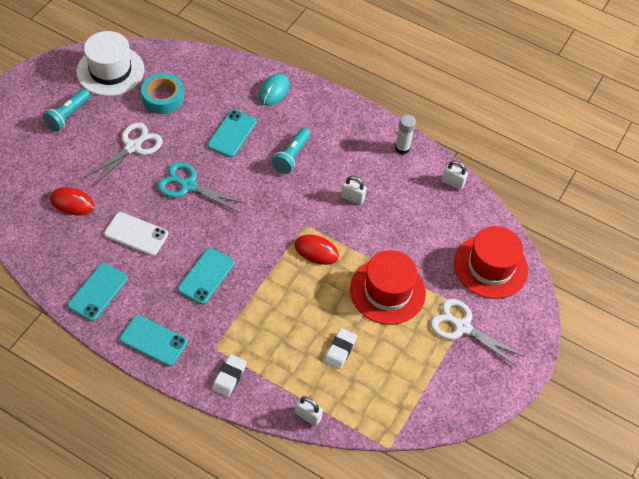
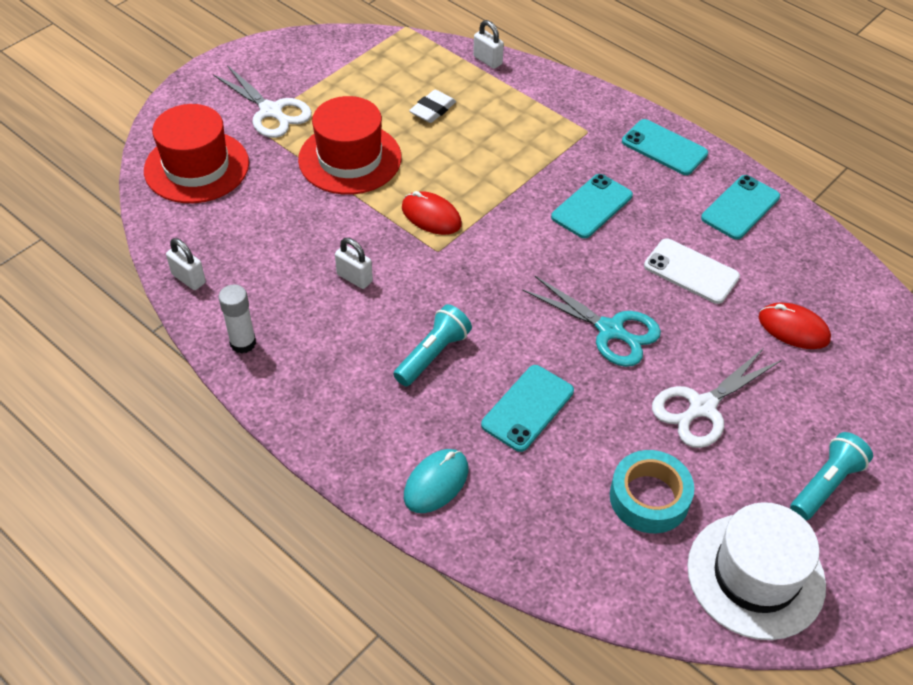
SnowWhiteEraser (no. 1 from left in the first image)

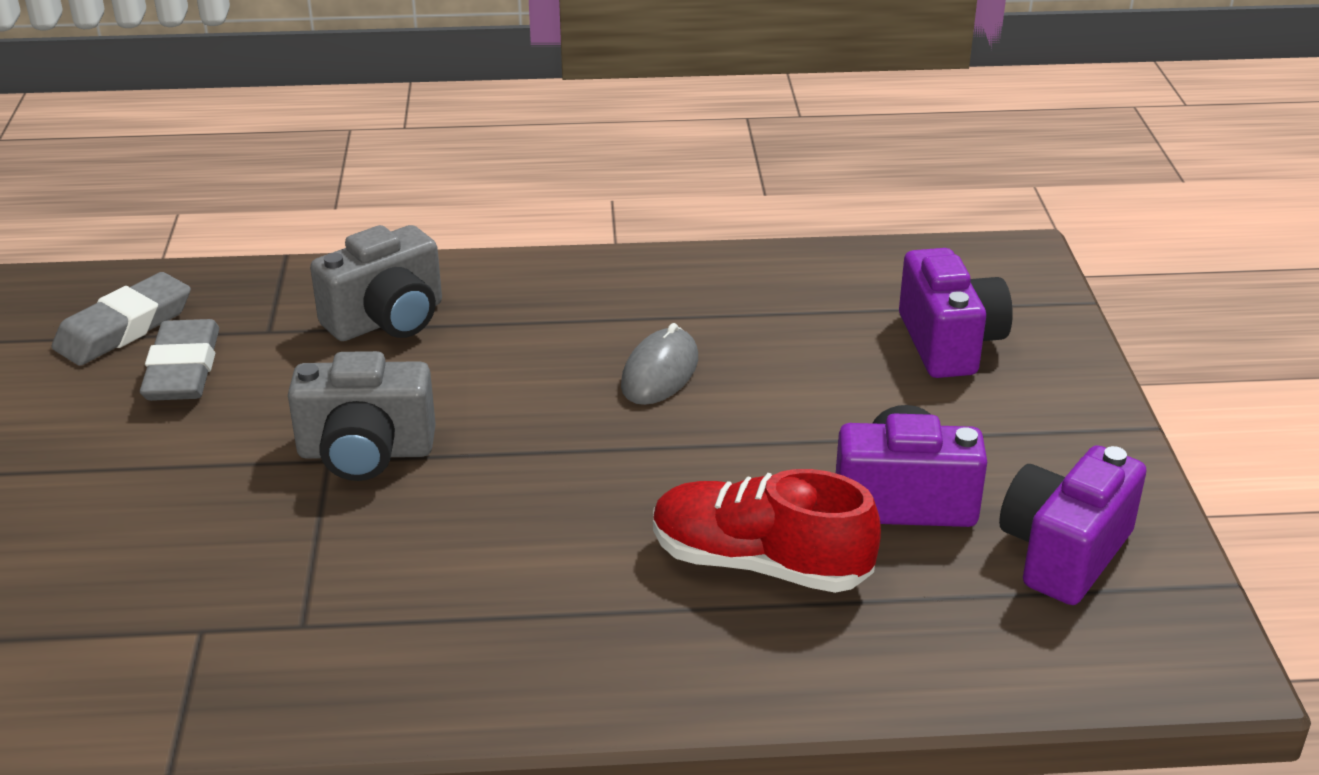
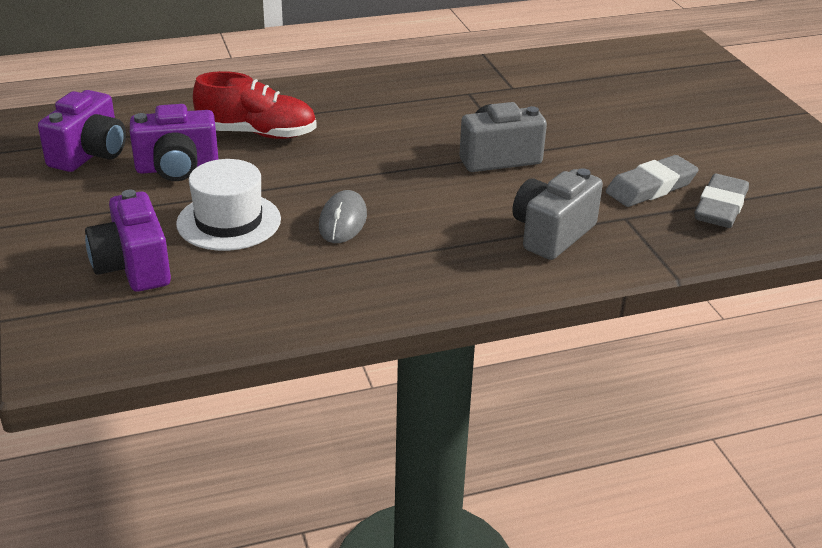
GrayEraser (no. 1 from left); SnowWhiteHat

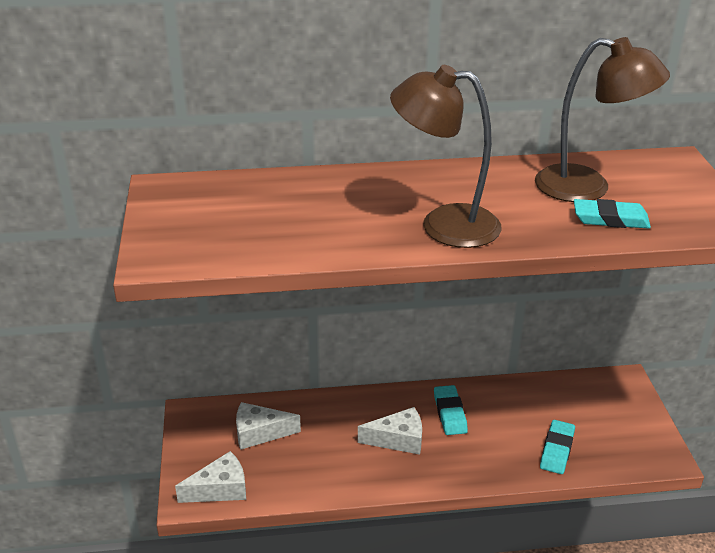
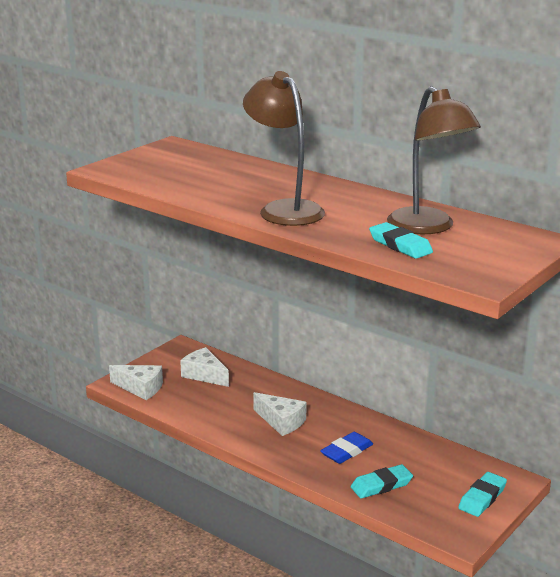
TealEraser (no. 3 from left); BlueEraser

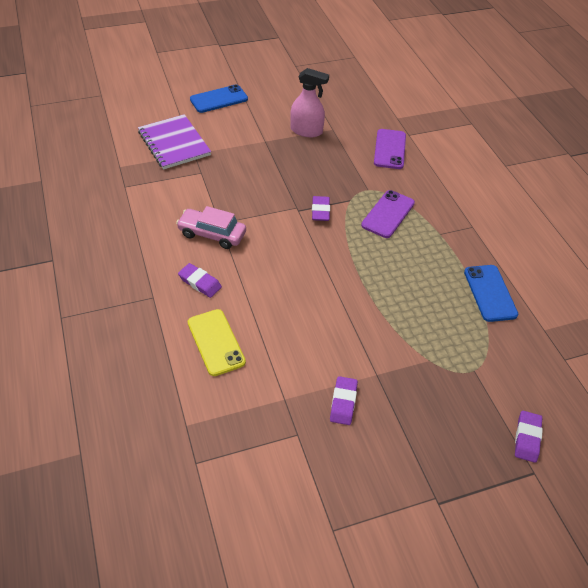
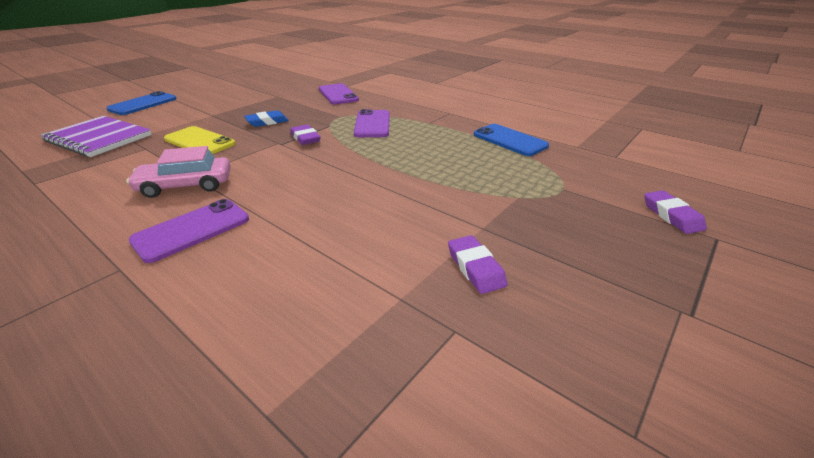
VioletMobilePhone (no. 1 from left); GoldenMobilePhone; RosySprayBottle; BlueEraser

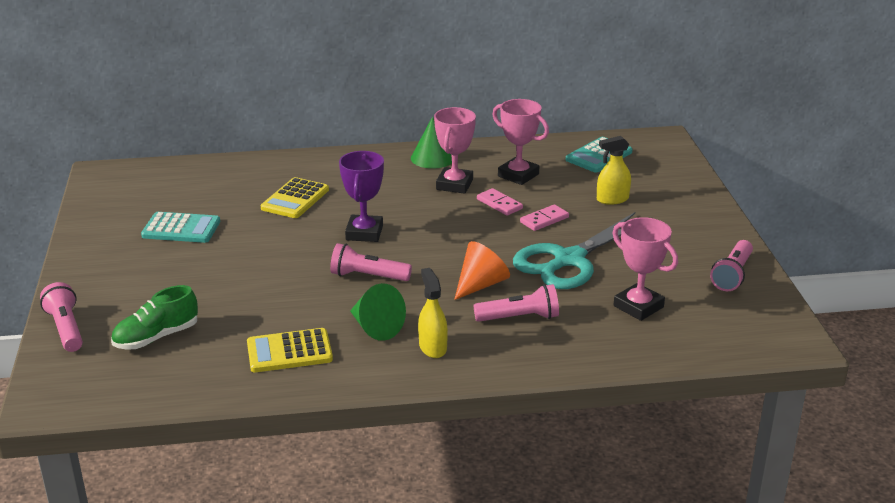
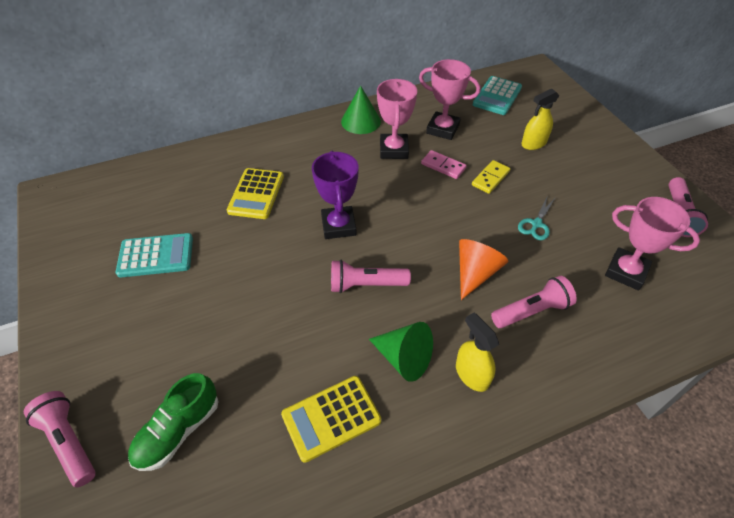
TealPairOfScissors; GoldenDomino

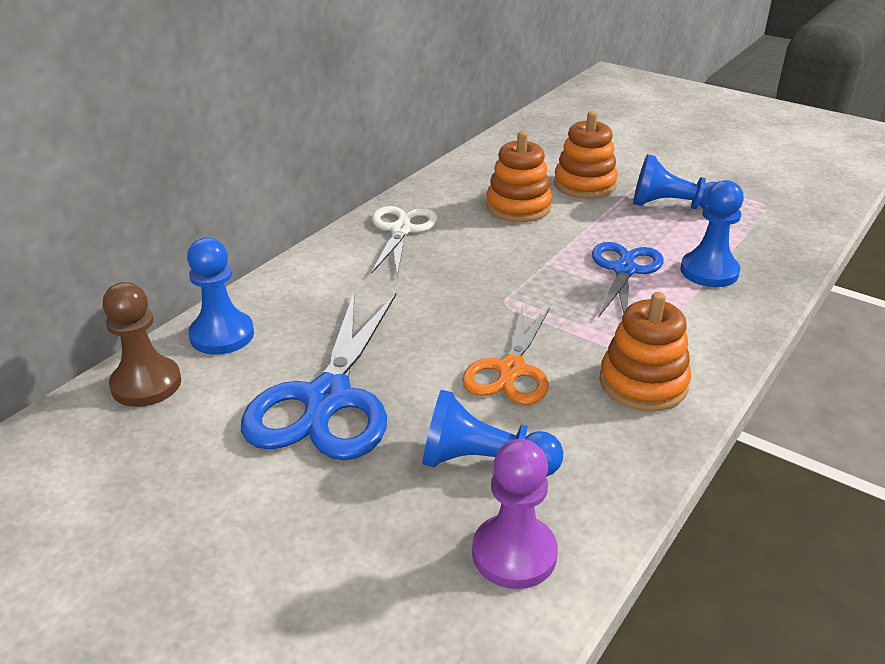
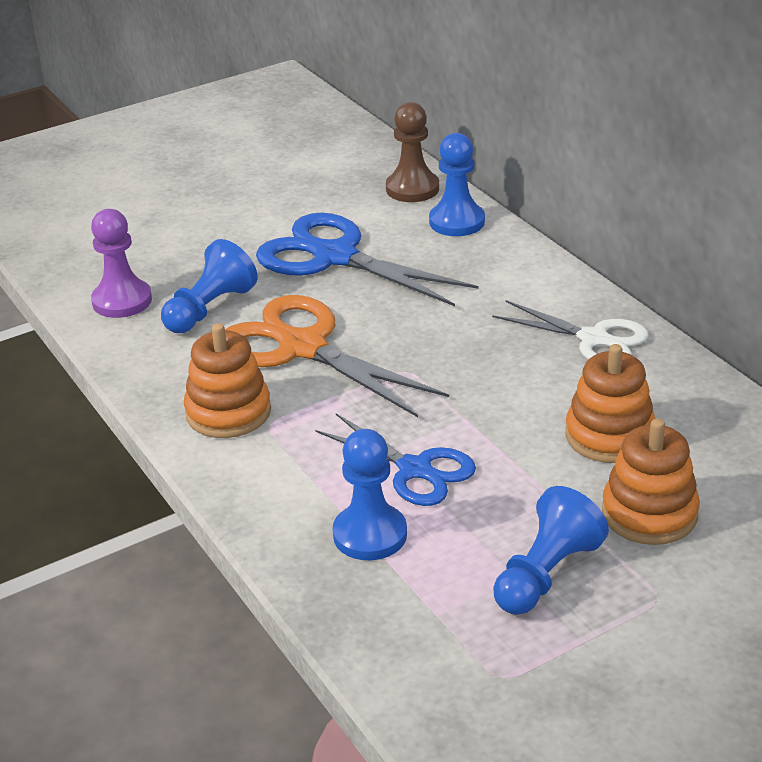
OrangePairOfScissors

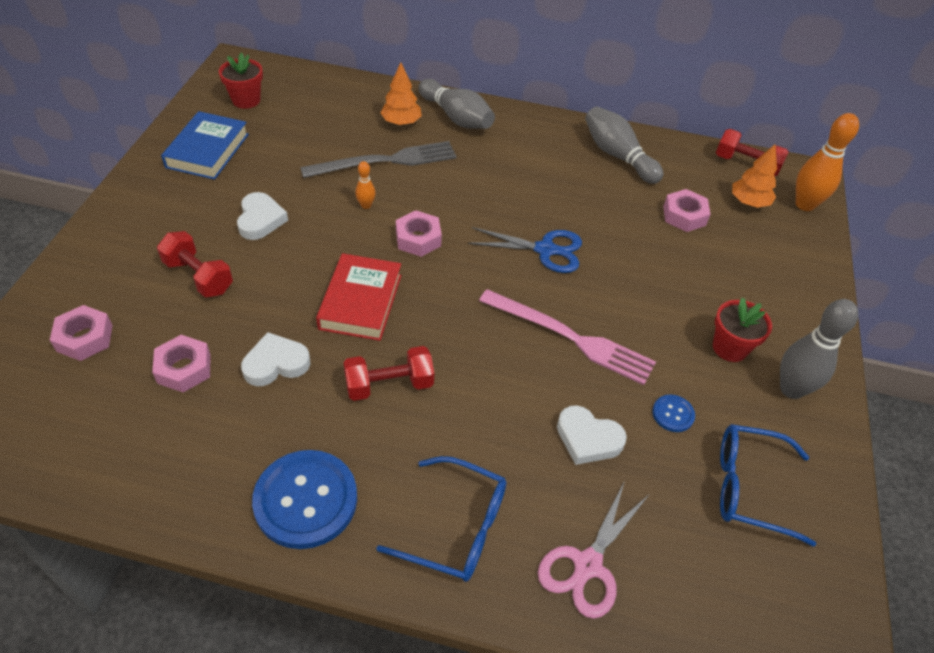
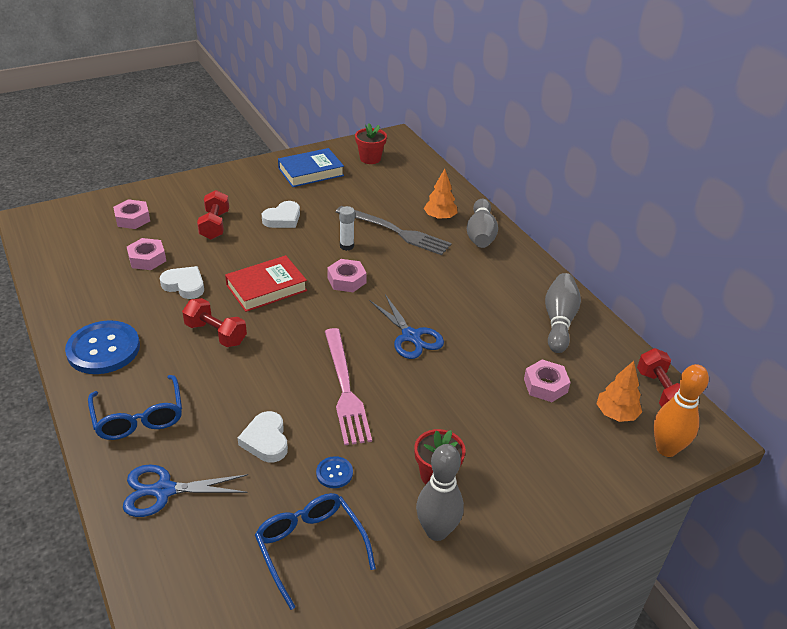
SnowWhiteStickOfGlue; BluePairOfScissors (no. 1 from left)

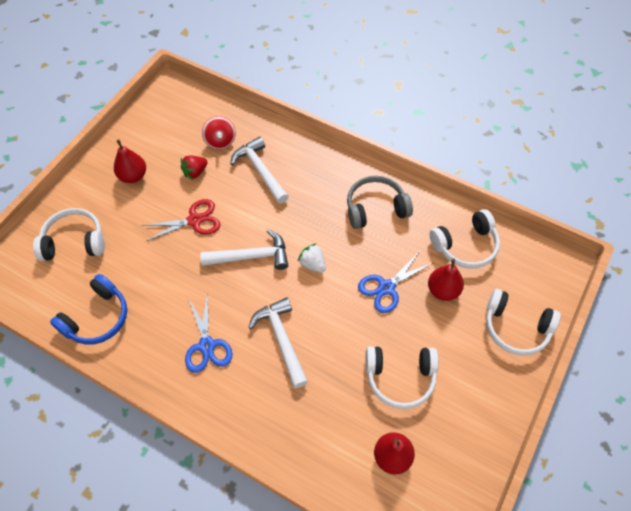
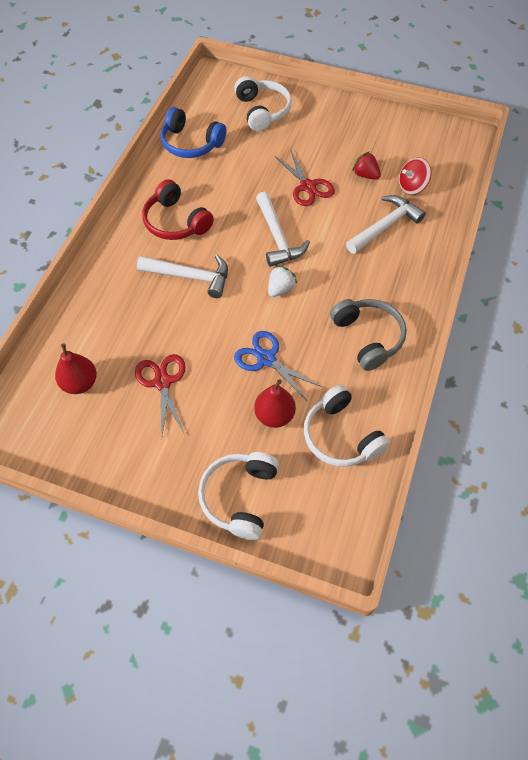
RedPear (no. 1 from left in the first image); RedOverEarHeadphones; SnowWhiteHammer (no. 1 from left); RedPairOfScissors (no. 1 from left)

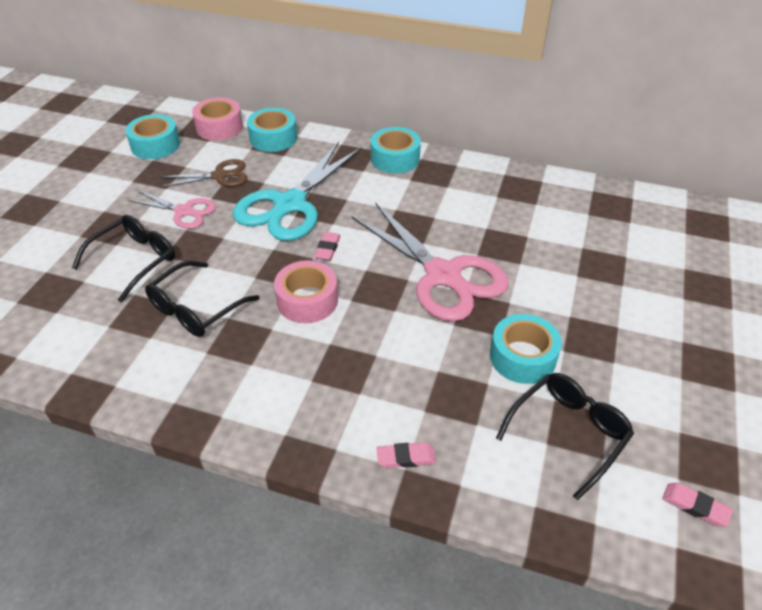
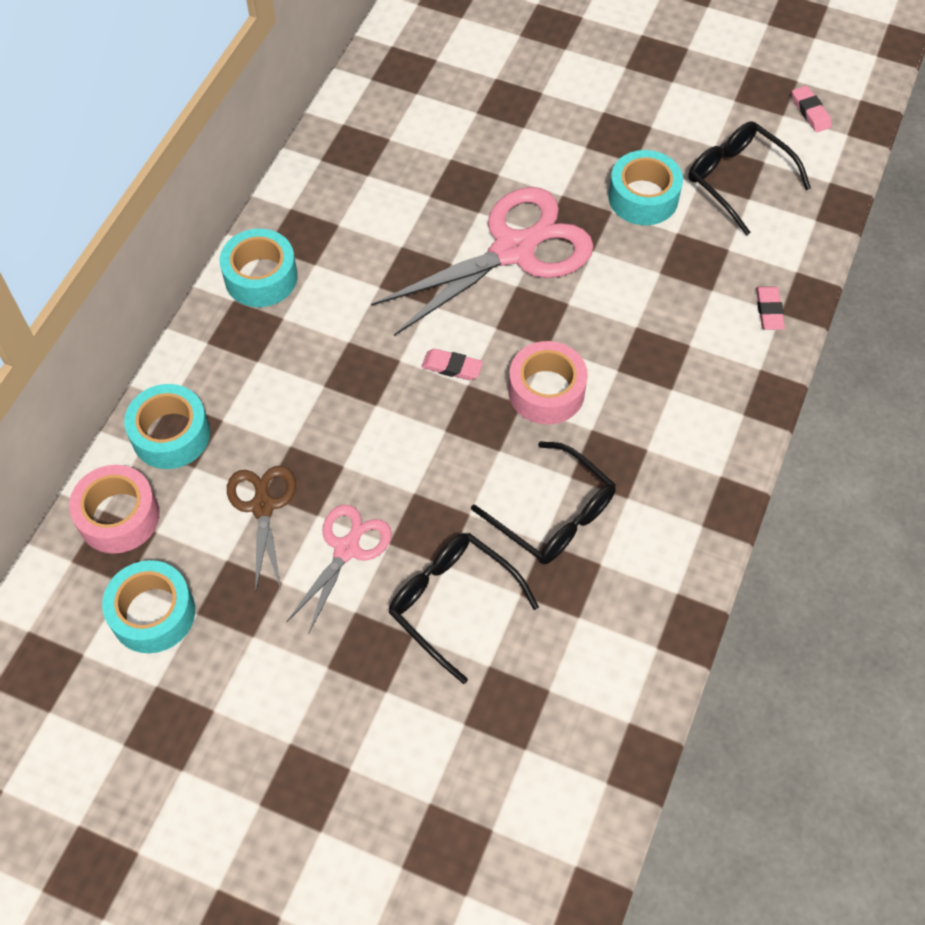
TealPairOfScissors; RosyEraser (no. 3 from left)

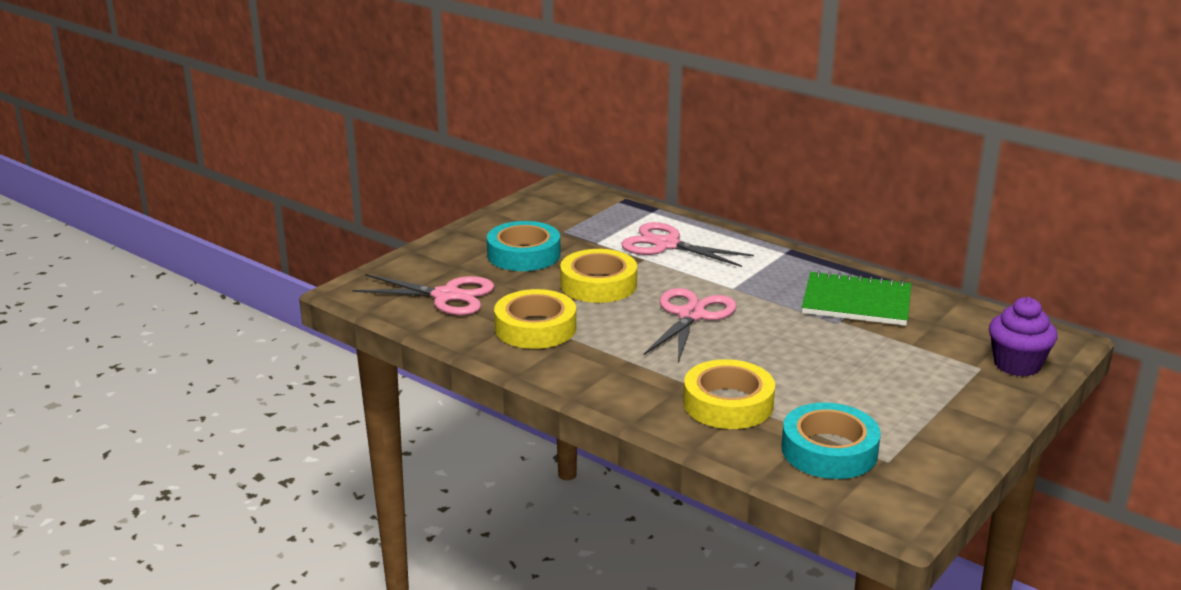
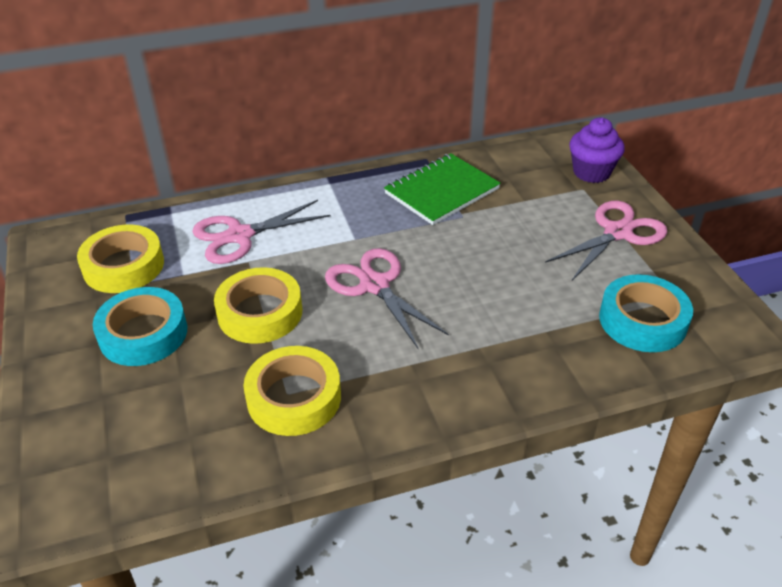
RosyPairOfScissors (no. 3 from left); GoldenStickyTape (no. 1 from left)

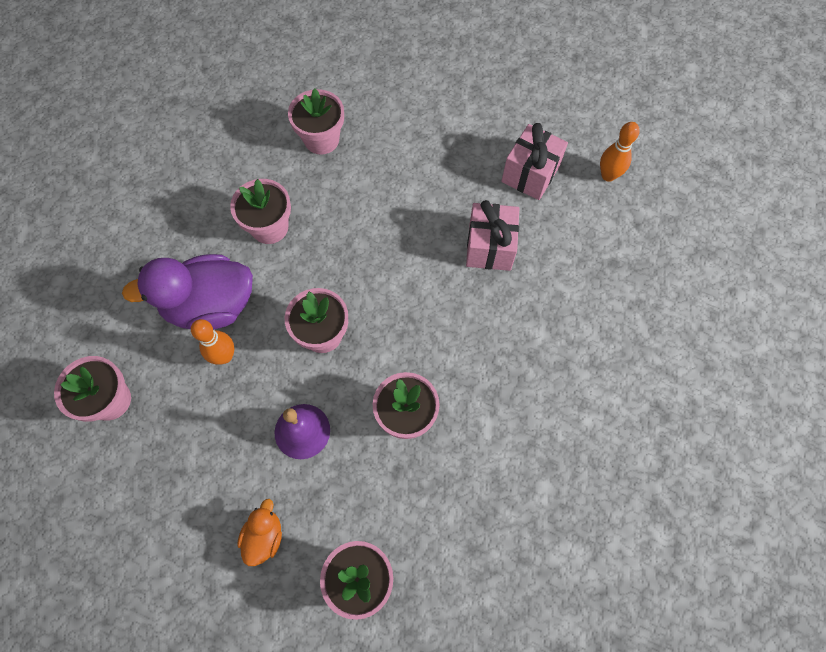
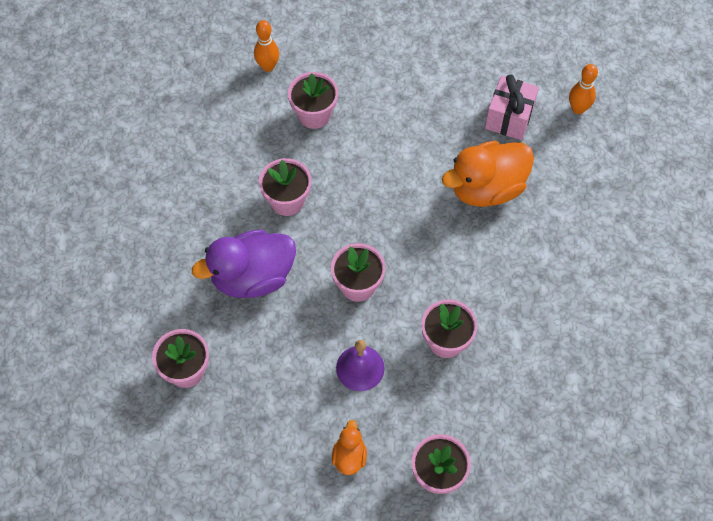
OrangeSkittle (no. 1 from left); OrangeDuck (no. 2 from left)

